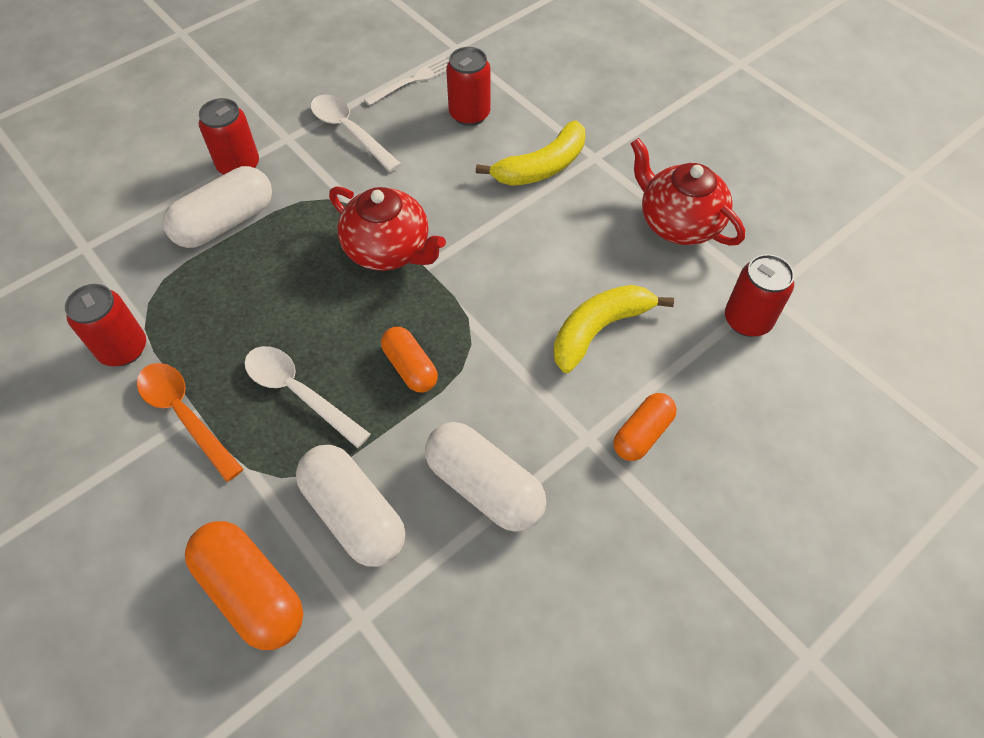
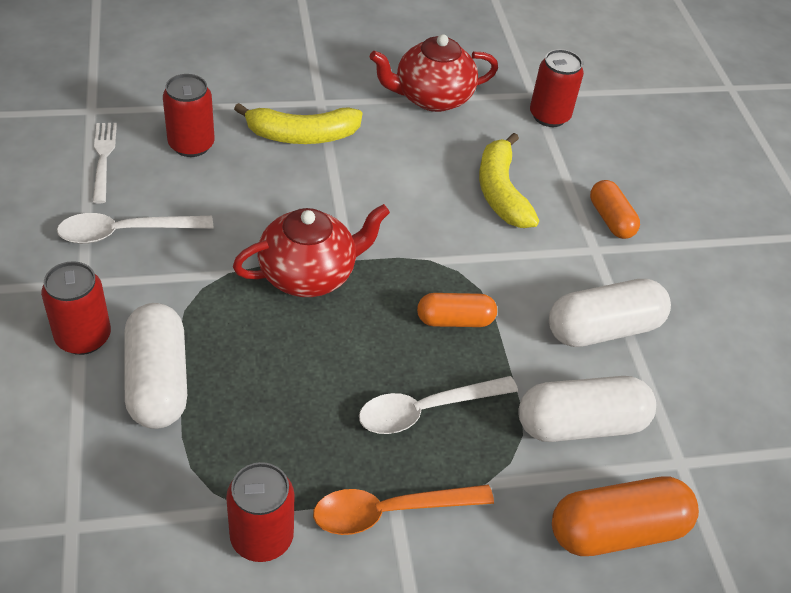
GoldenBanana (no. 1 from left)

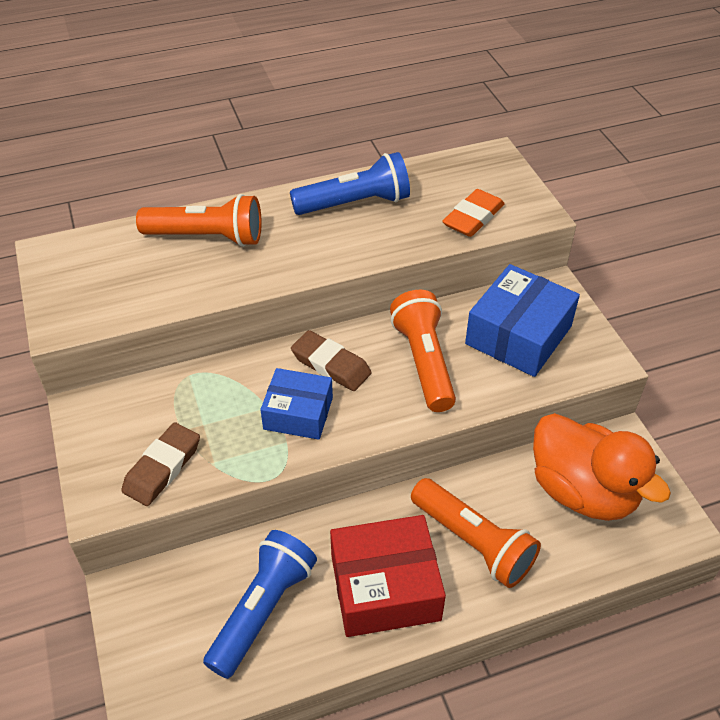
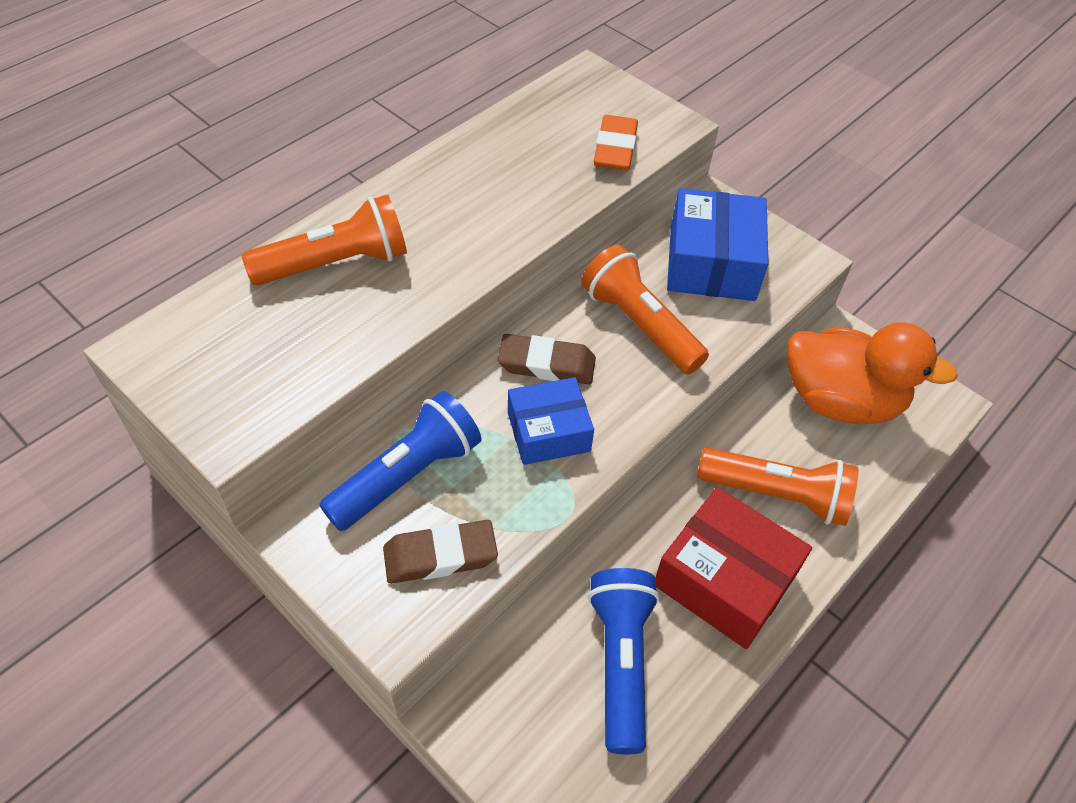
BrownEraser (no. 1 from left); BlueFlashlight (no. 1 from left); RedParcel

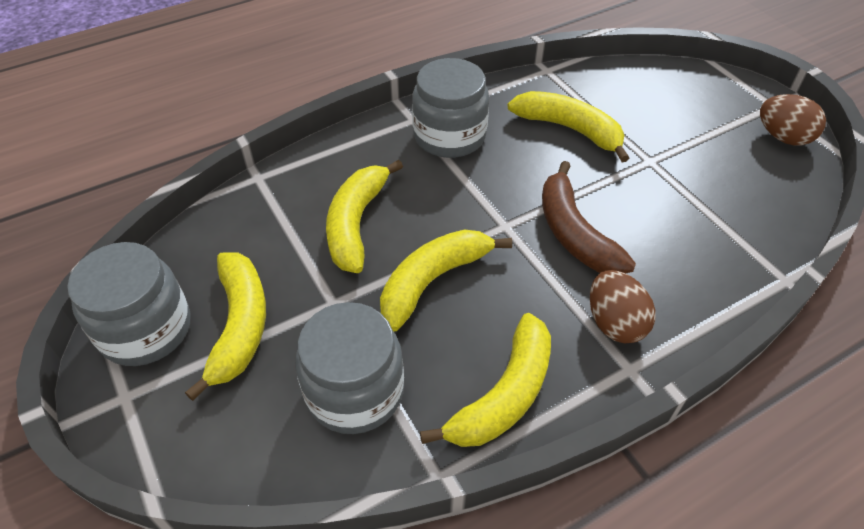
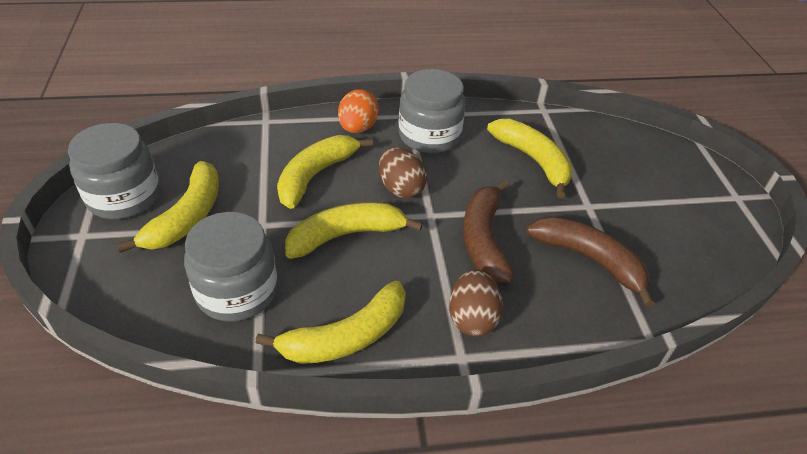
BrownToyEgg (no. 1 from left); OrangeToyEgg; BrownBanana (no. 2 from left)

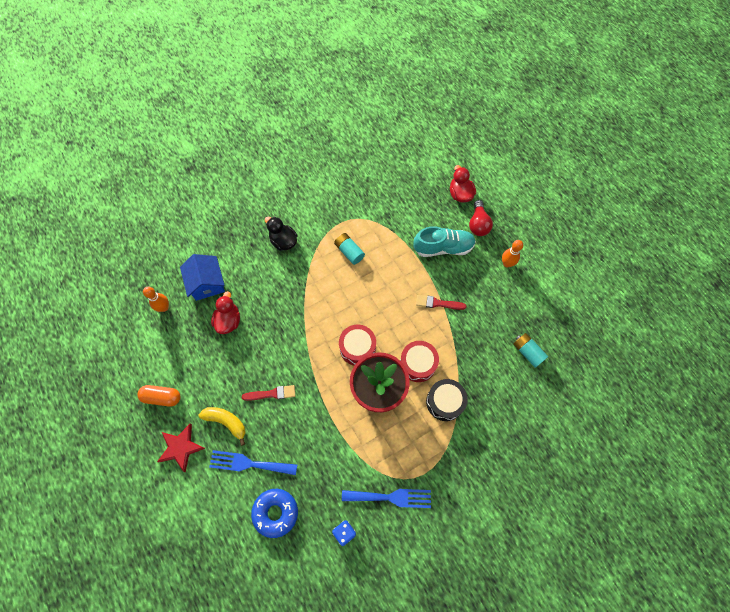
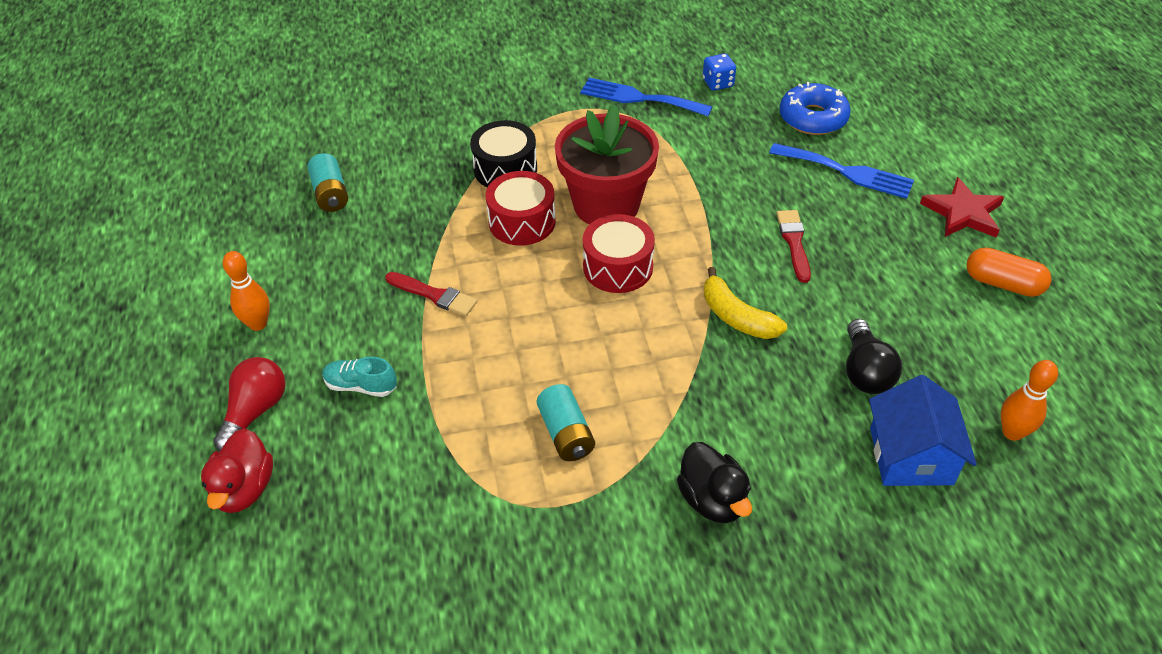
GoldenBanana; BlackBulb; RedPaintbrush (no. 2 from left); TealLaceUpShoe

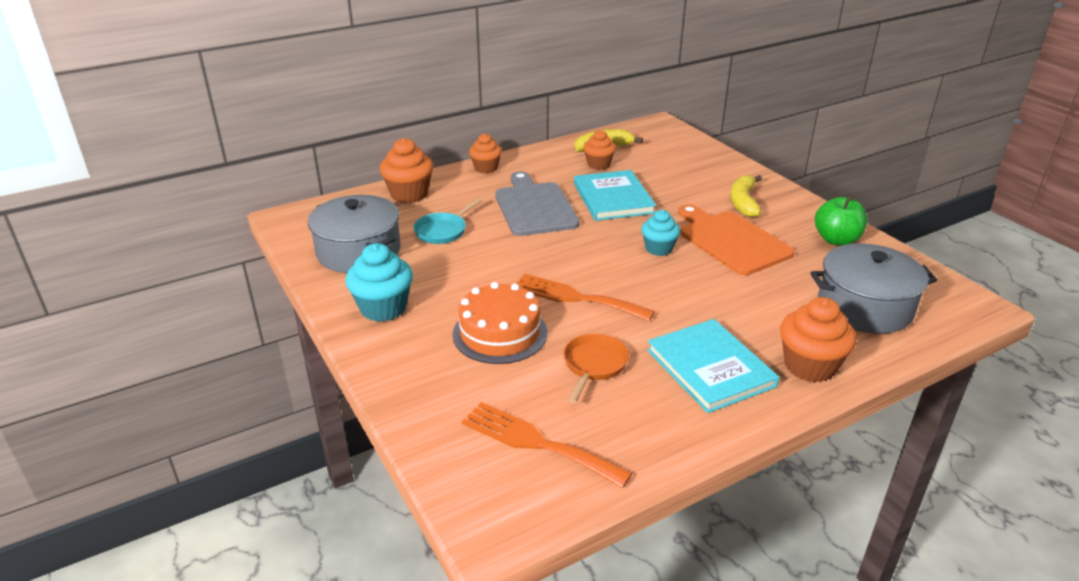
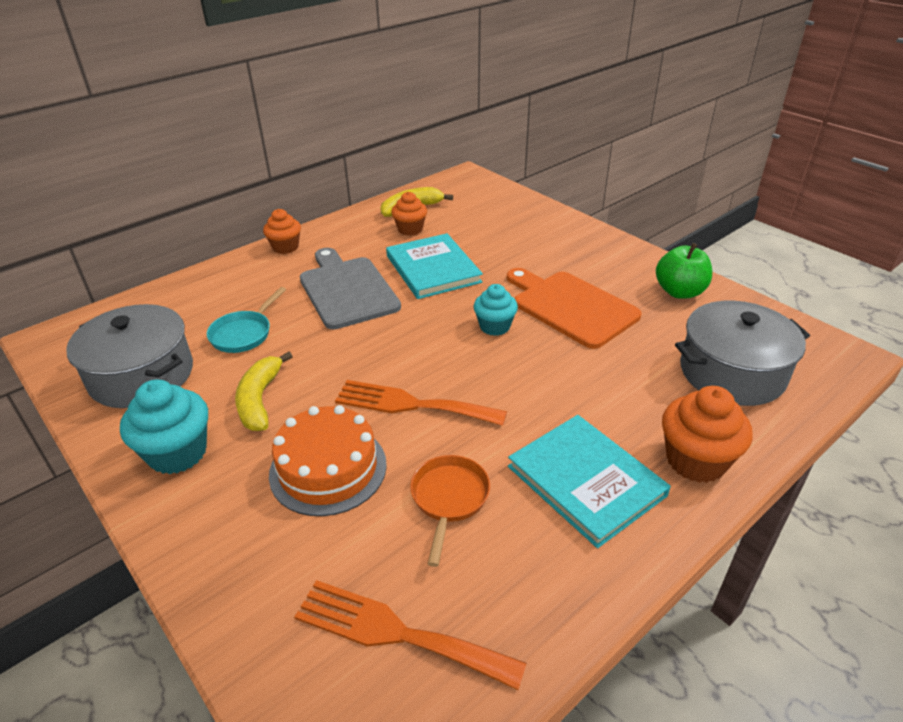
OrangeMuffin (no. 1 from left in the first image); GoldenBanana (no. 1 from left)

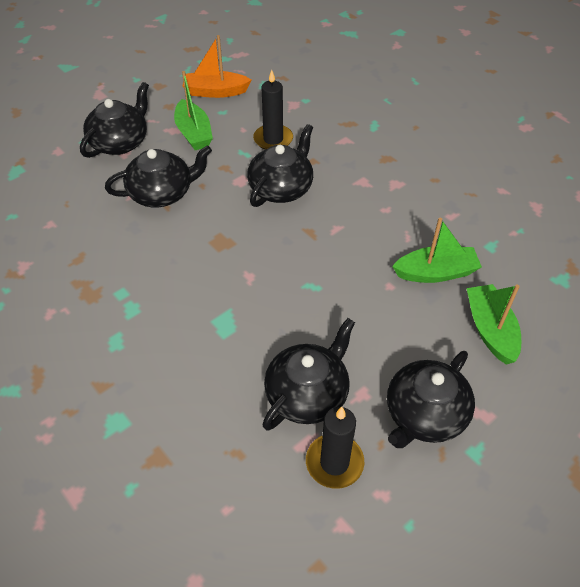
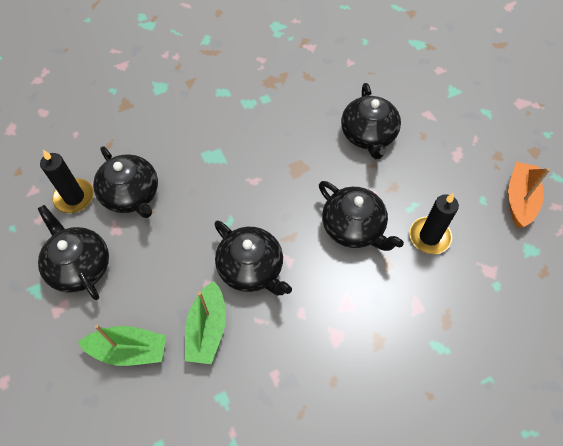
BlackChinaTeapot (no. 3 from left); EmeraldSailboat (no. 1 from left in the first image)

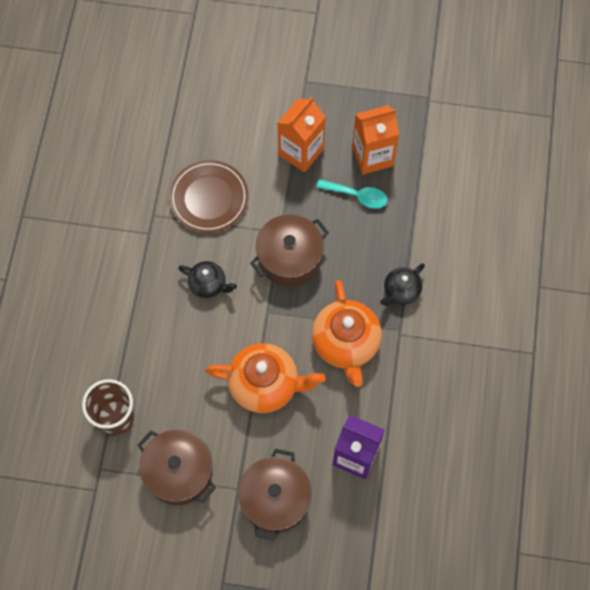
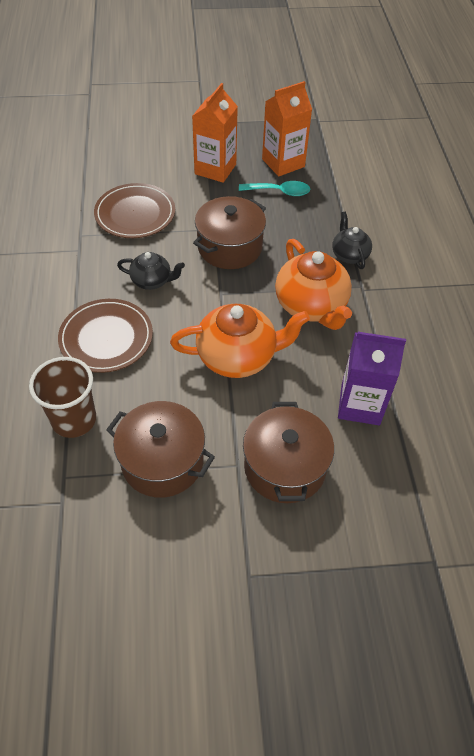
BlackChinaTeapot (no. 2 from left); BrownDinnerPlate (no. 1 from left)

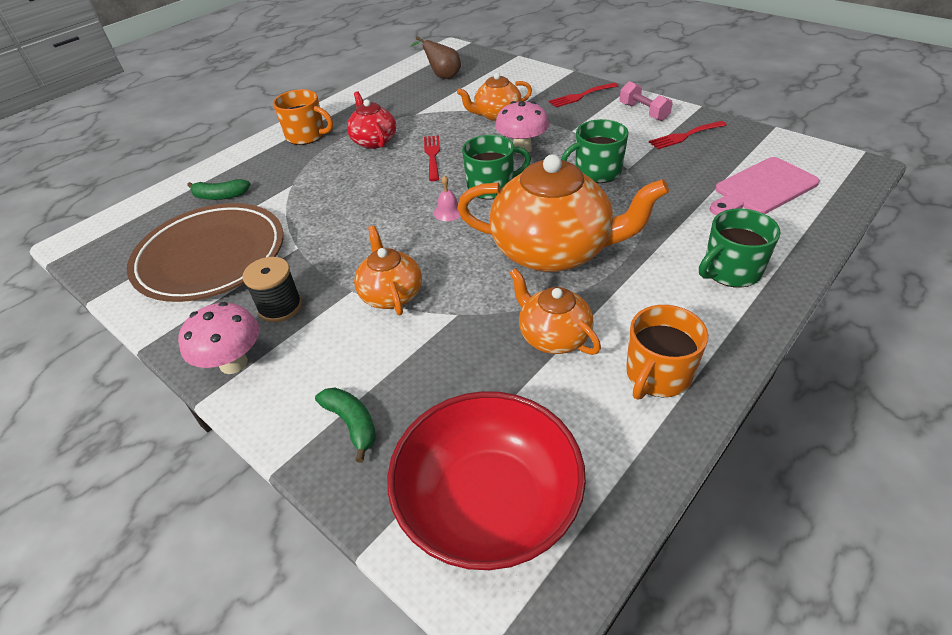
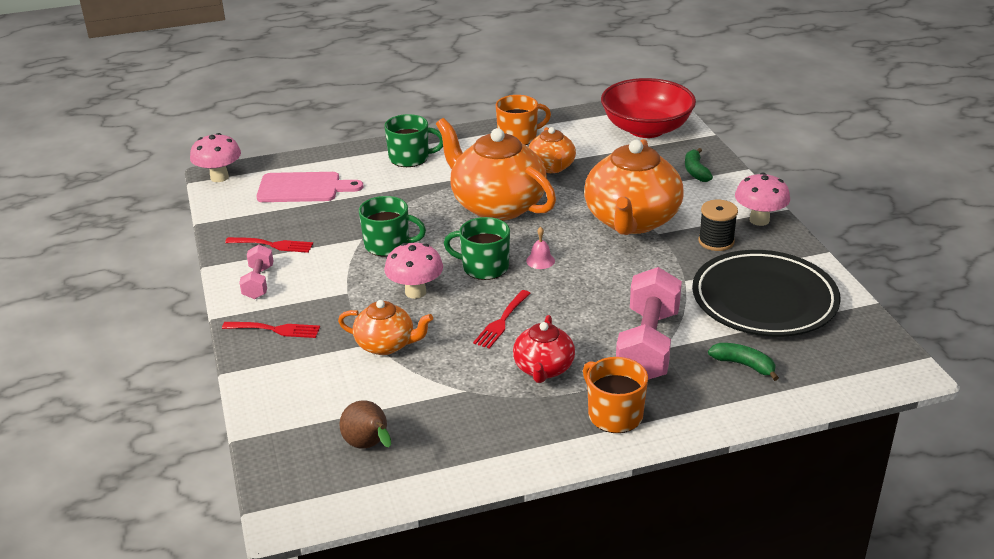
BlackDinnerPlate; OrangeChinaTeapot (no. 4 from left); RosyToadstool (no. 1 from left); RosyHandWeight (no. 2 from left)

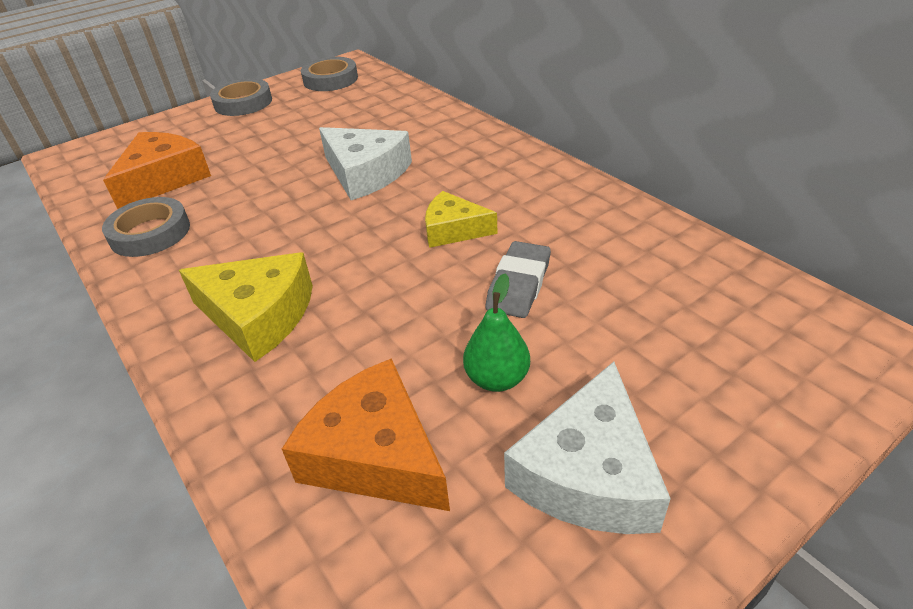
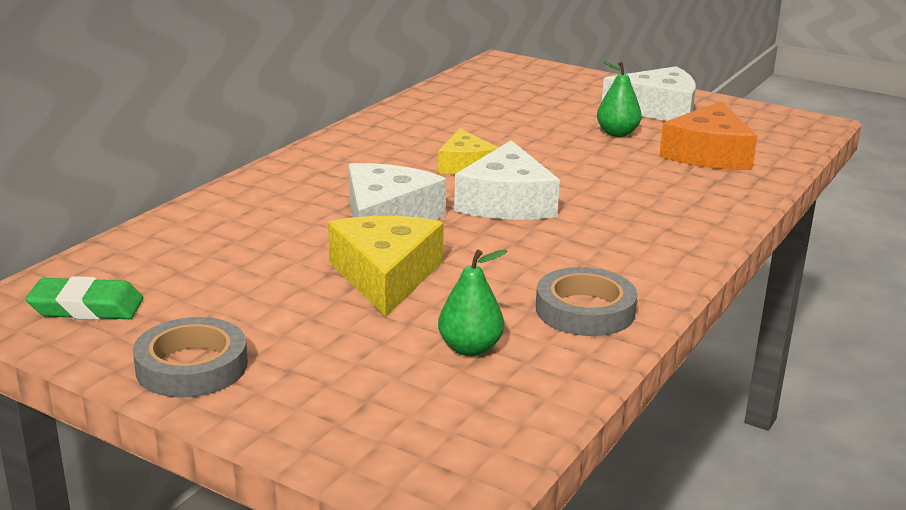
EmeraldPear (no. 1 from left); GoldenCheese (no. 1 from left); EmeraldEraser; GrayEraser; SnowWhiteCheese (no. 2 from left)

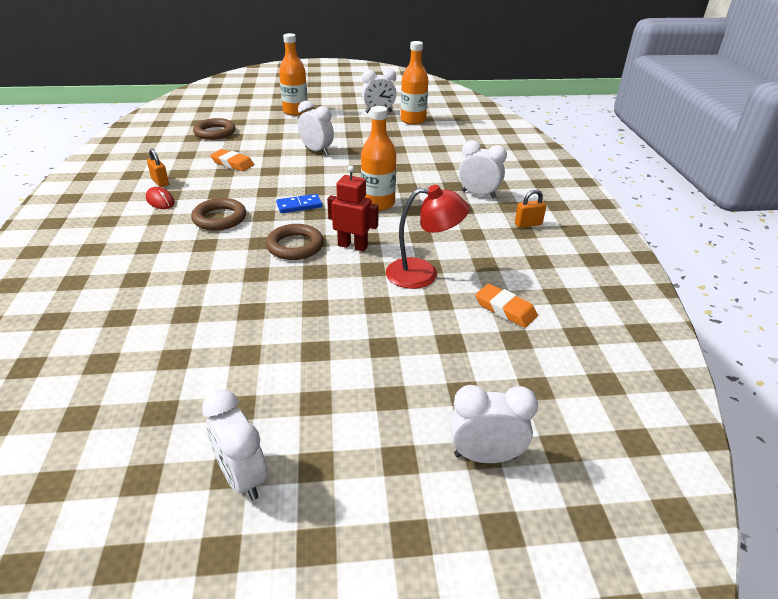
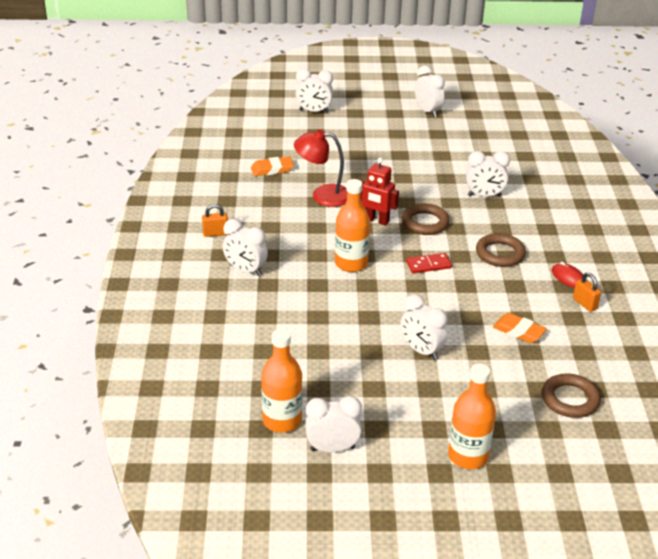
RedDomino; OrangeEraser (no. 1 from left); SnowWhiteAlarmClock (no. 6 from left)

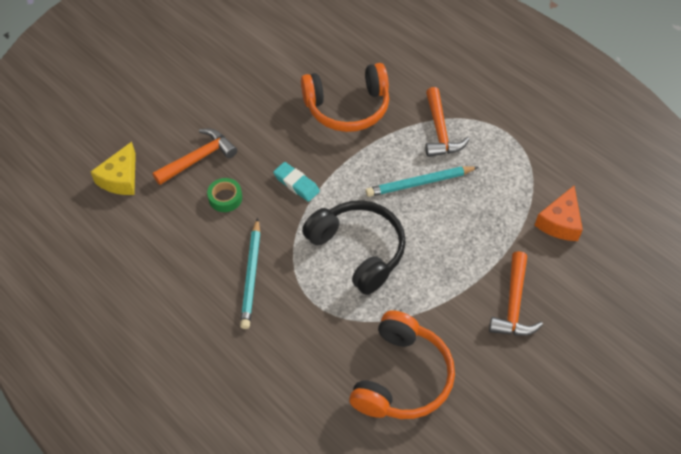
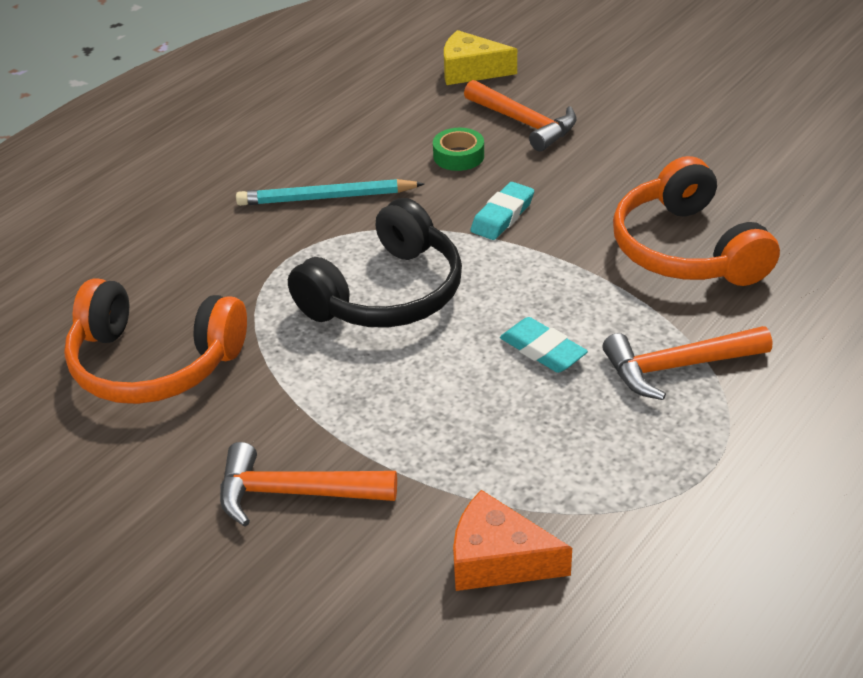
TealEraser (no. 2 from left)

